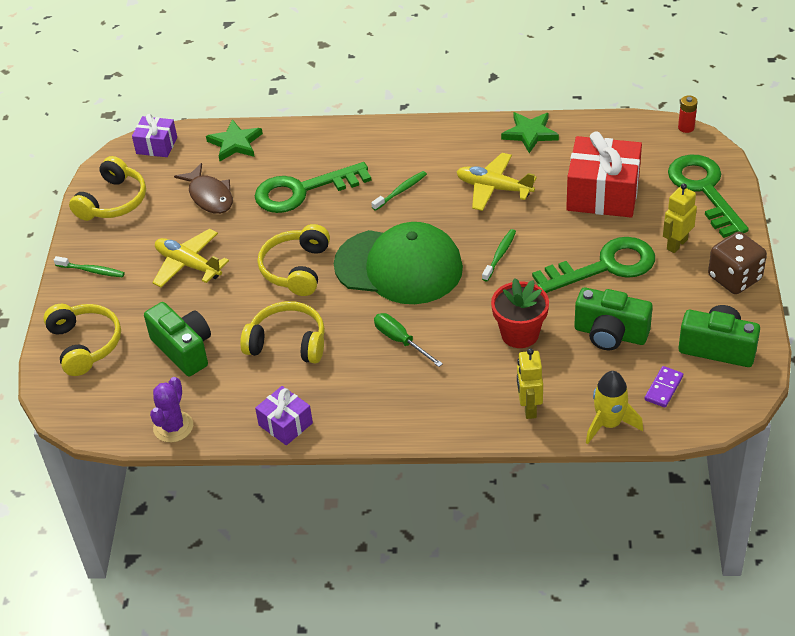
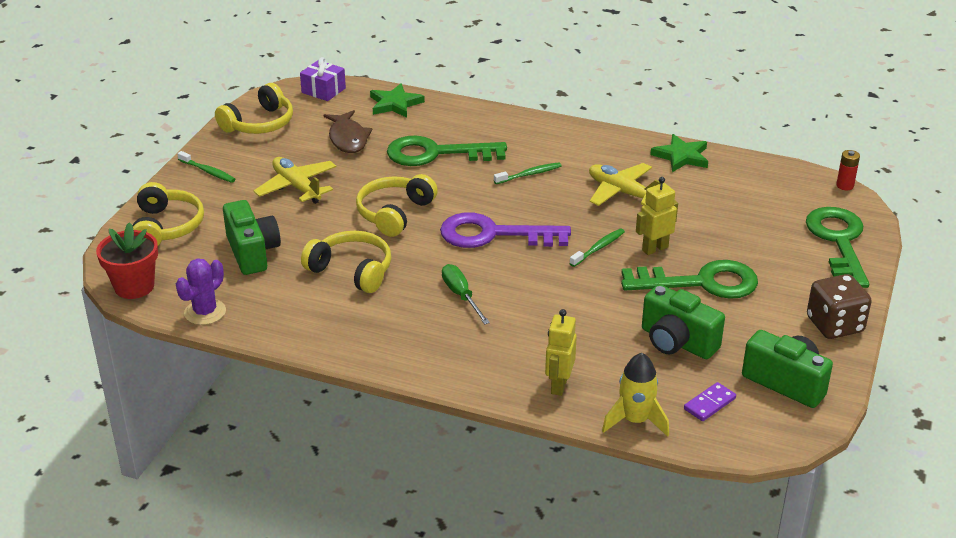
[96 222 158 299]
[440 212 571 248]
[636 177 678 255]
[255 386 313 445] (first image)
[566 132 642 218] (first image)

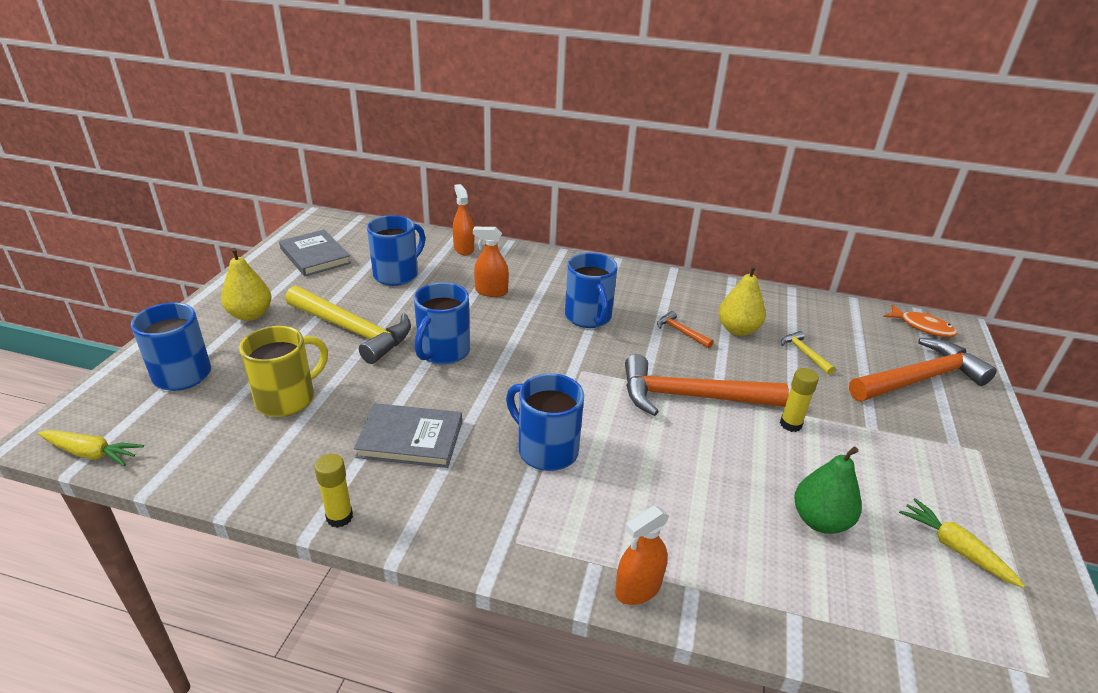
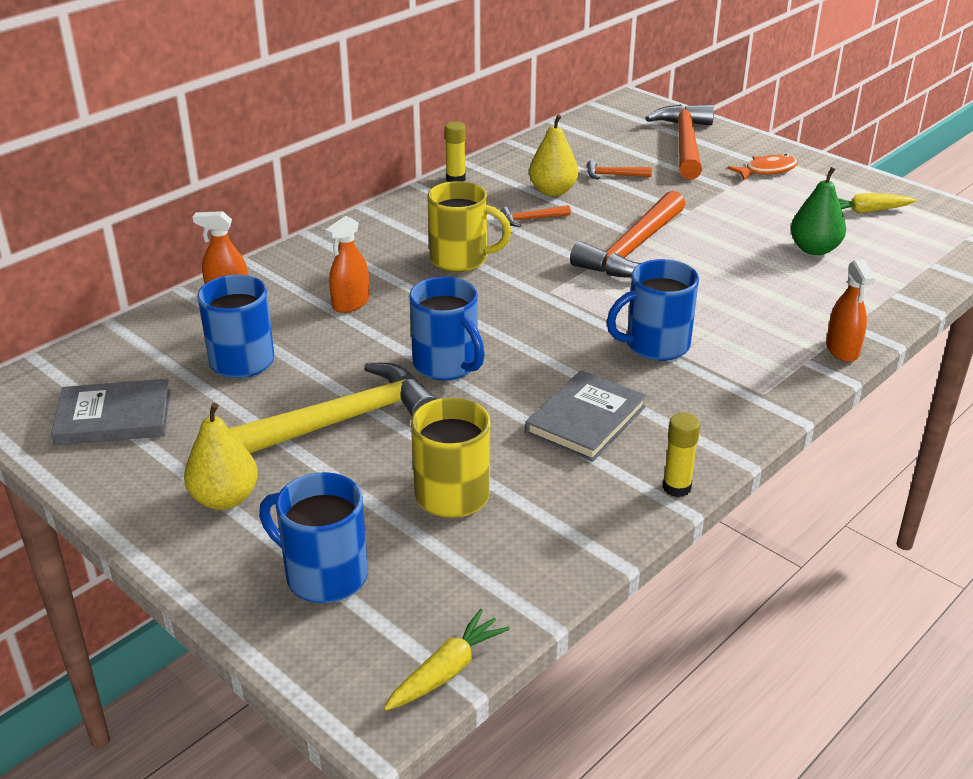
[427 181 512 272]
[445 122 466 182]
[587 160 652 179]
[727 154 798 180]

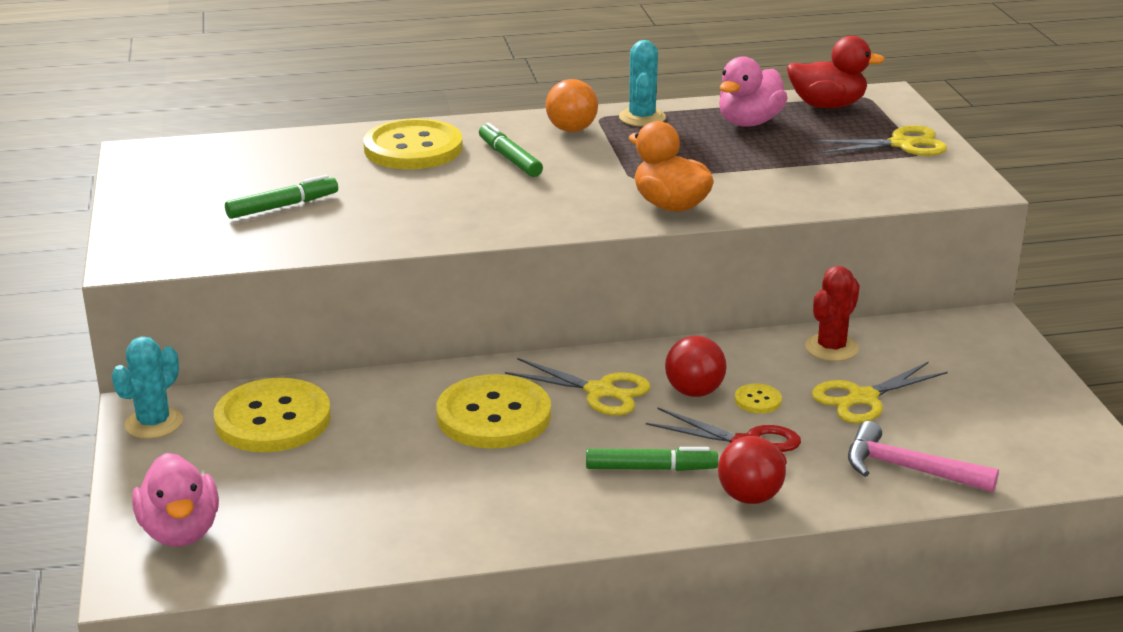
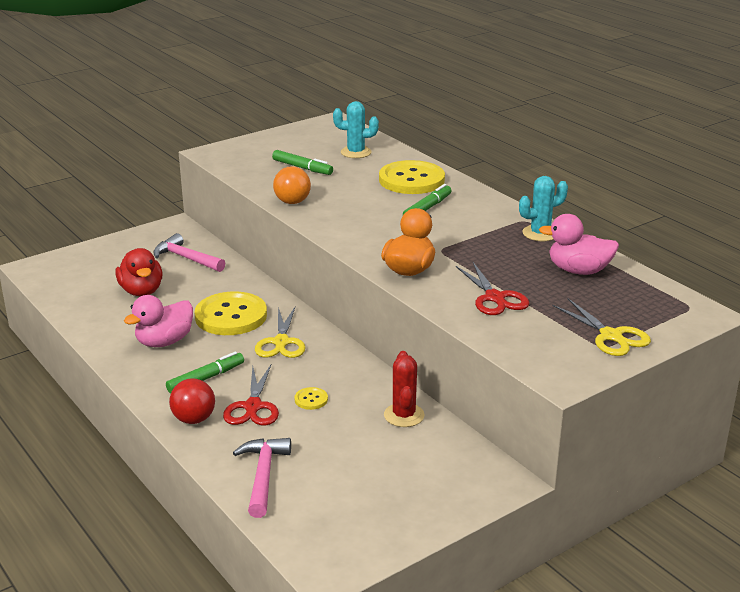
[115 248 163 296]
[124 295 193 347]
[153 233 225 272]
[166 352 244 394]
[273 167 311 204]
[333 101 379 158]
[384 351 424 427]
[456 262 530 315]
[665 336 727 397] (first image)
[811 361 948 423] (first image)

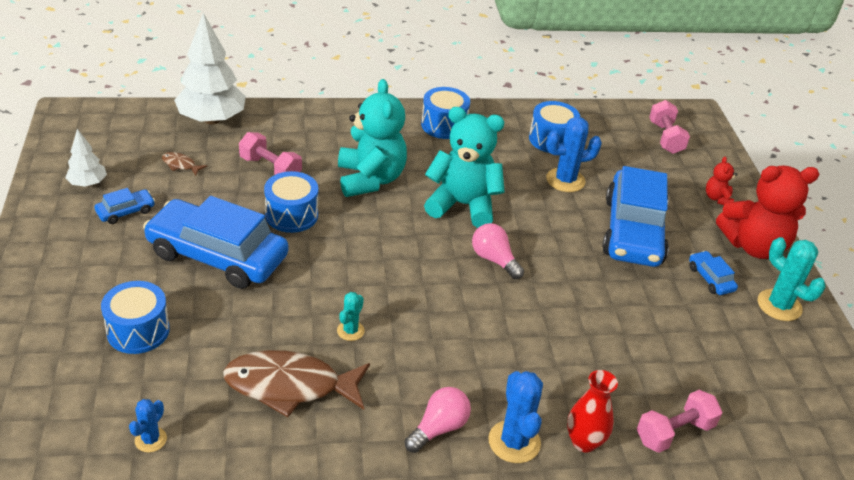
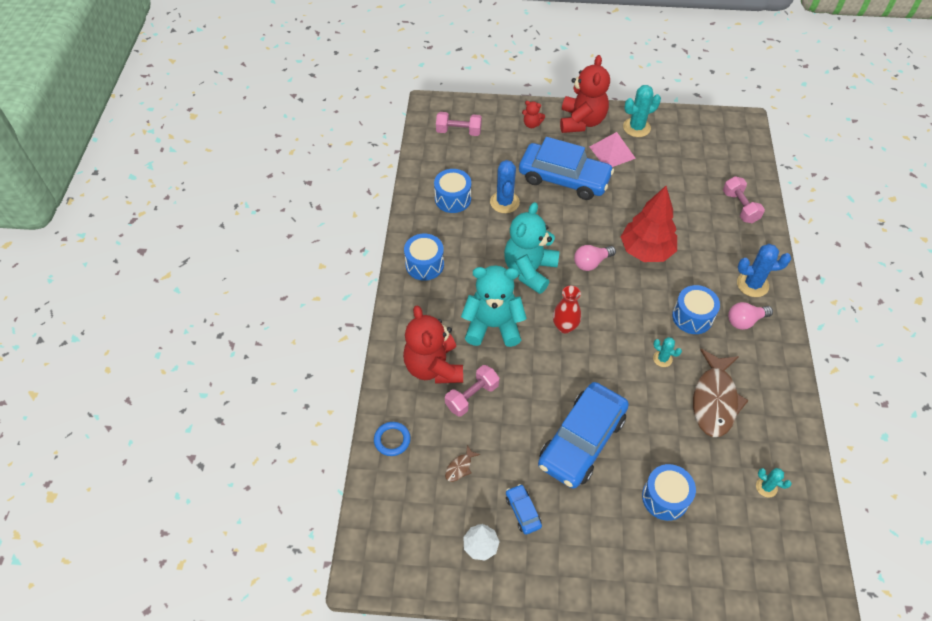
[374 422 411 456]
[403 305 463 384]
[553 286 581 333]
[590 132 636 167]
[621 186 677 262]
[672 285 720 334]
[728 302 773 330]
[756 468 792 497]

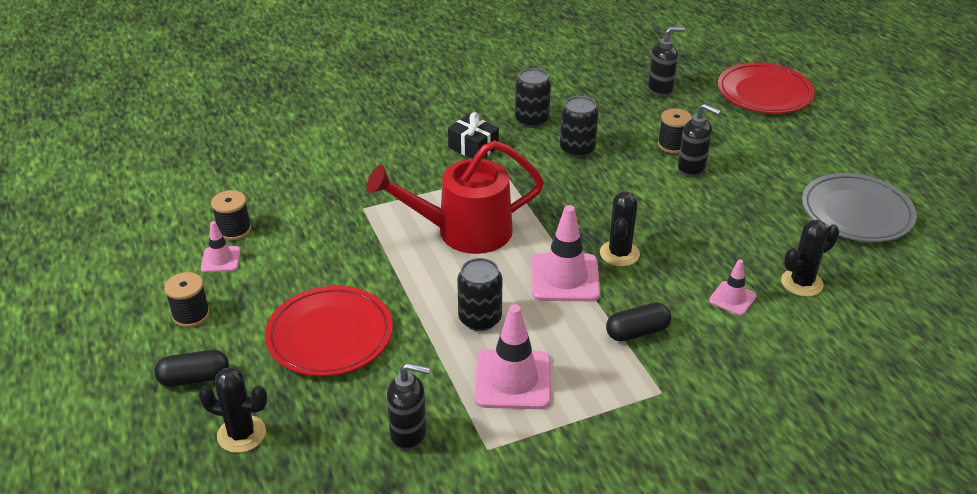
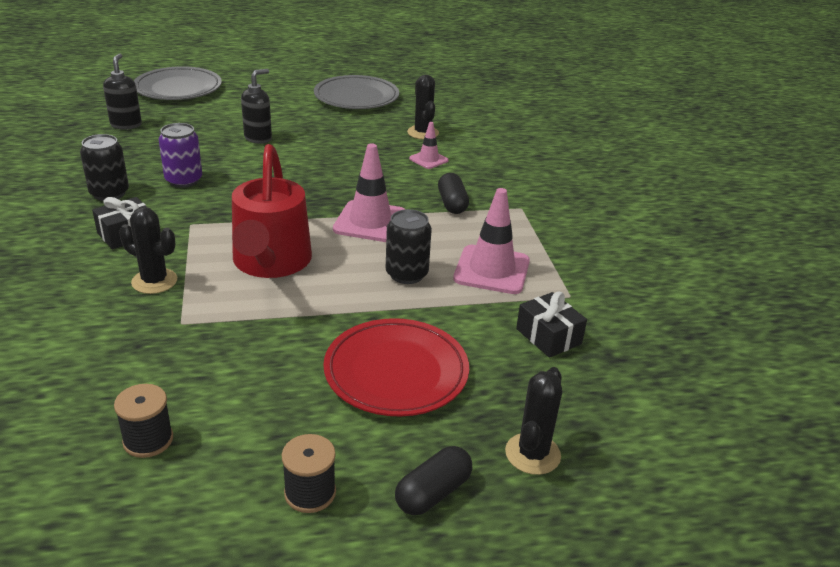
[119 207 177 294]
[134 66 222 100]
[159 123 202 188]
[395 446 472 515]
[516 292 587 358]
[201 221 241 273] (first image)
[658 108 692 153] (first image)

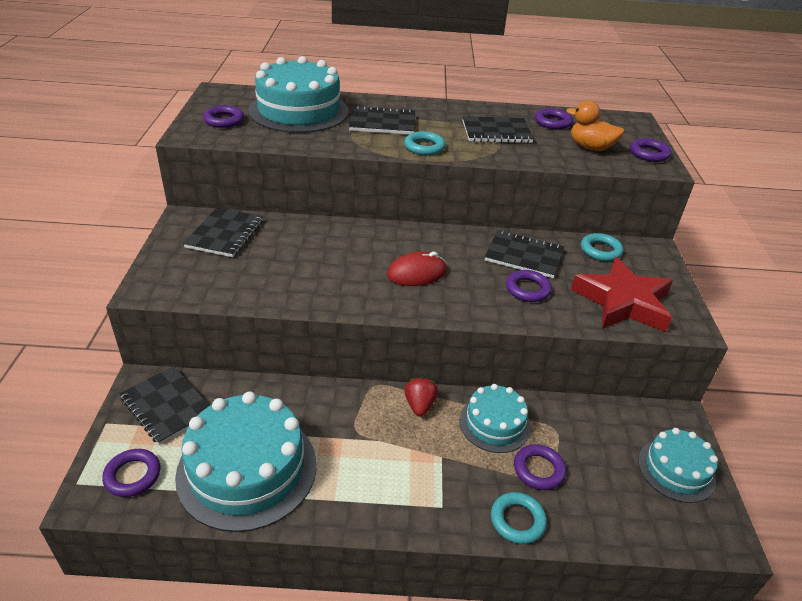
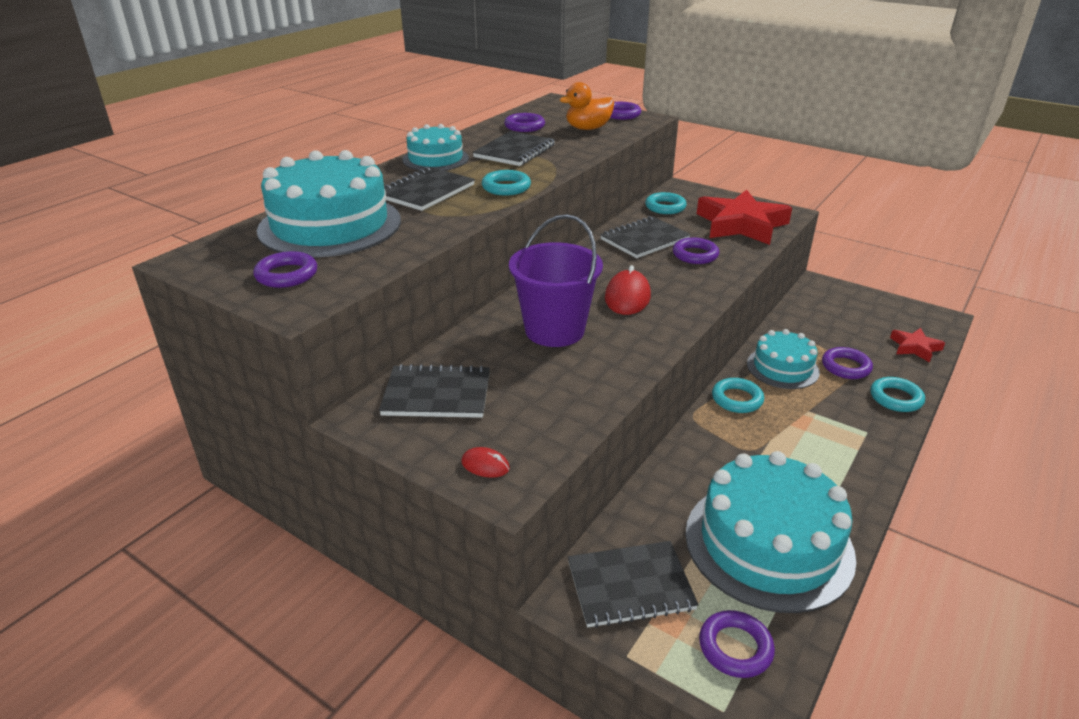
[379 364 490 418]
[402 124 469 171]
[461 447 510 478]
[509 214 603 347]
[712 378 764 413]
[890 328 945 363]

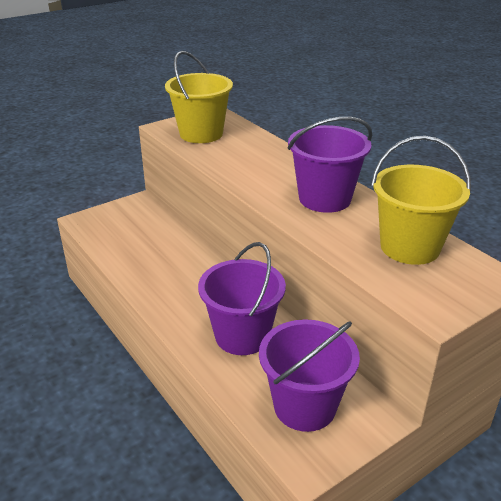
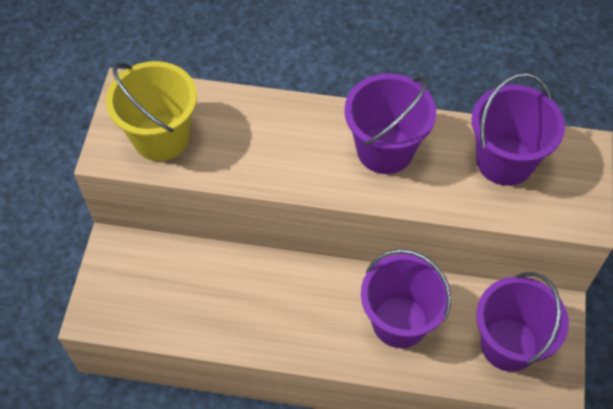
[472 73 565 186]

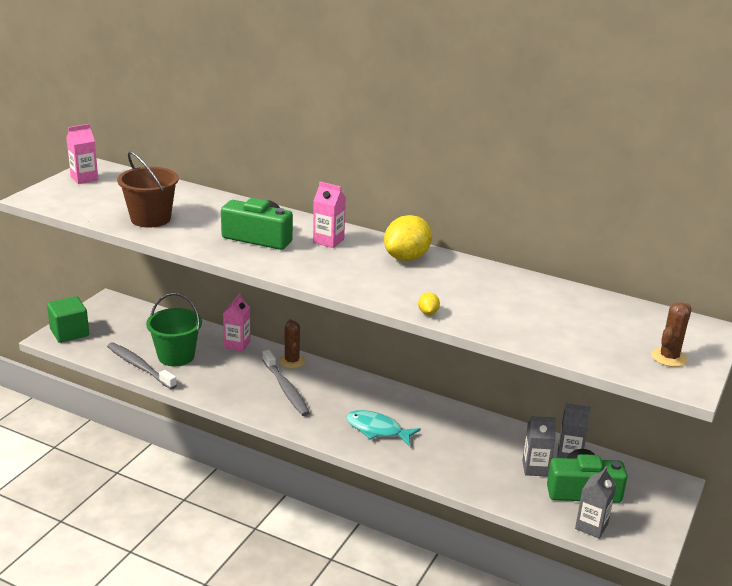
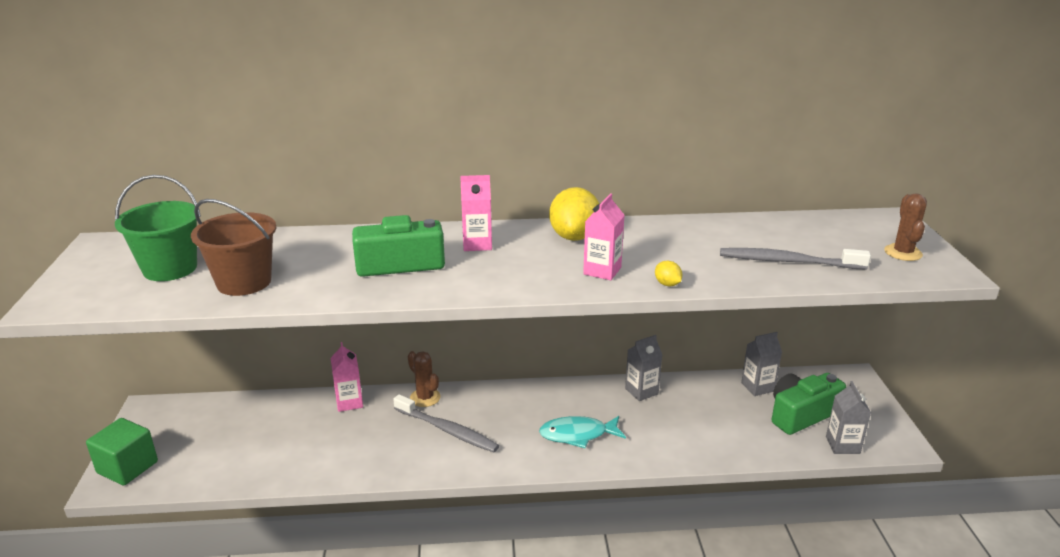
[115 175 201 281]
[583 193 625 280]
[625 335 662 401]
[720 248 871 270]

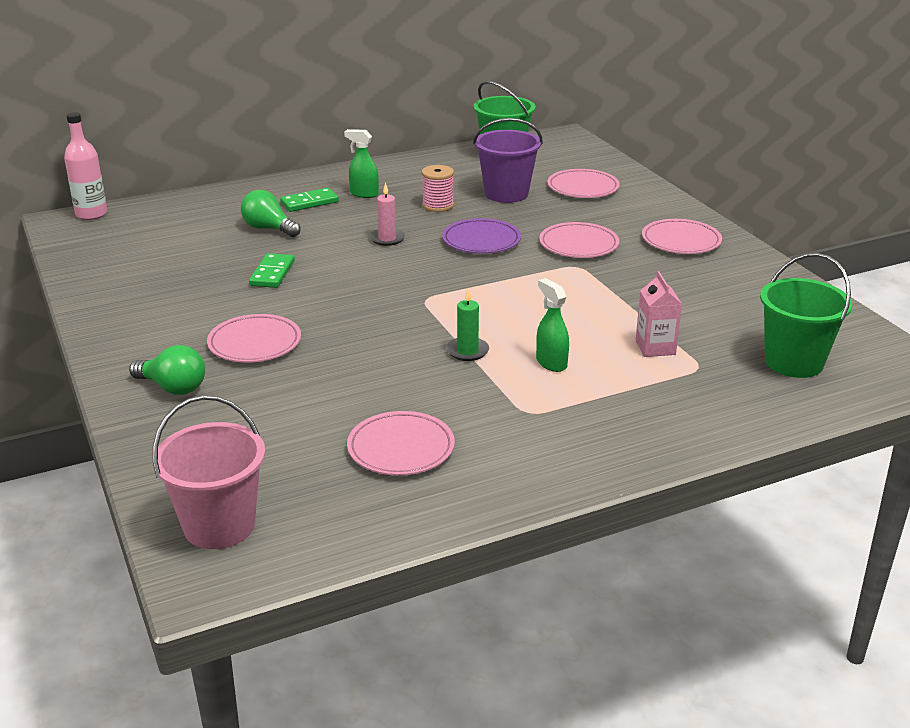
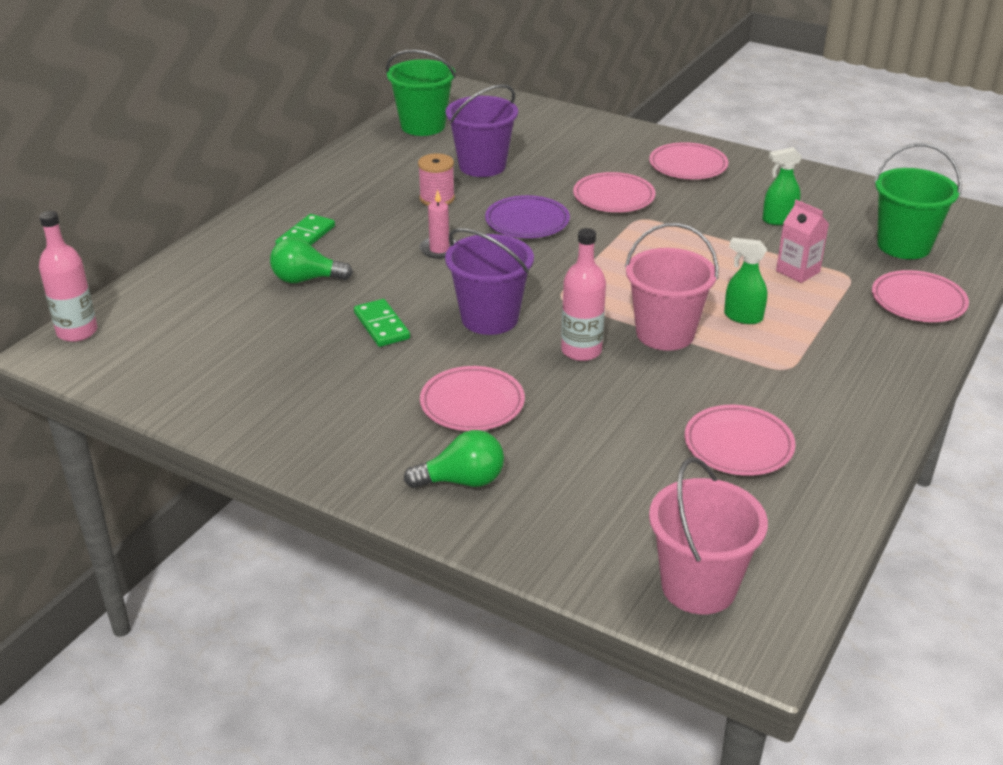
[445 228 534 335]
[561 228 606 361]
[625 223 719 351]
[762 147 802 225]
[872 270 969 322]

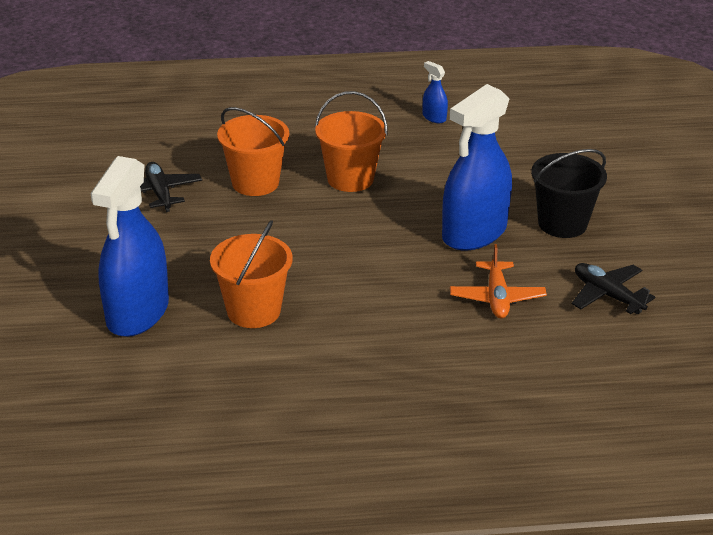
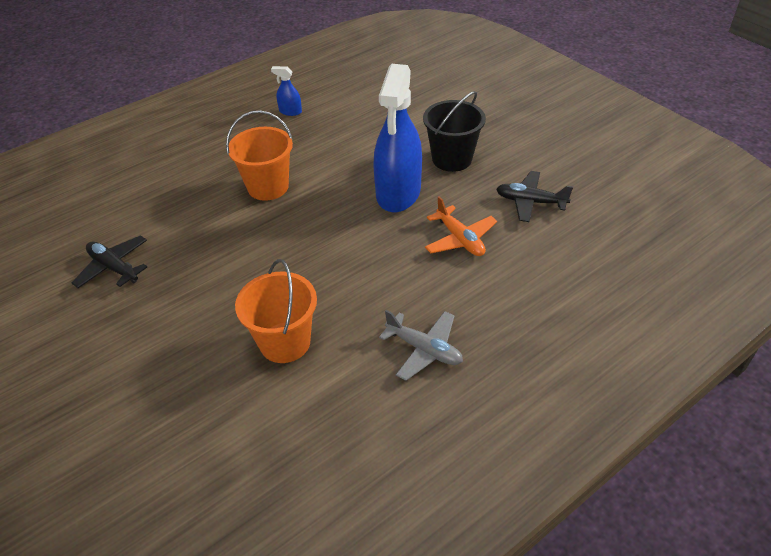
[379 310 463 381]
[91 156 169 337] (first image)
[217 107 289 196] (first image)

